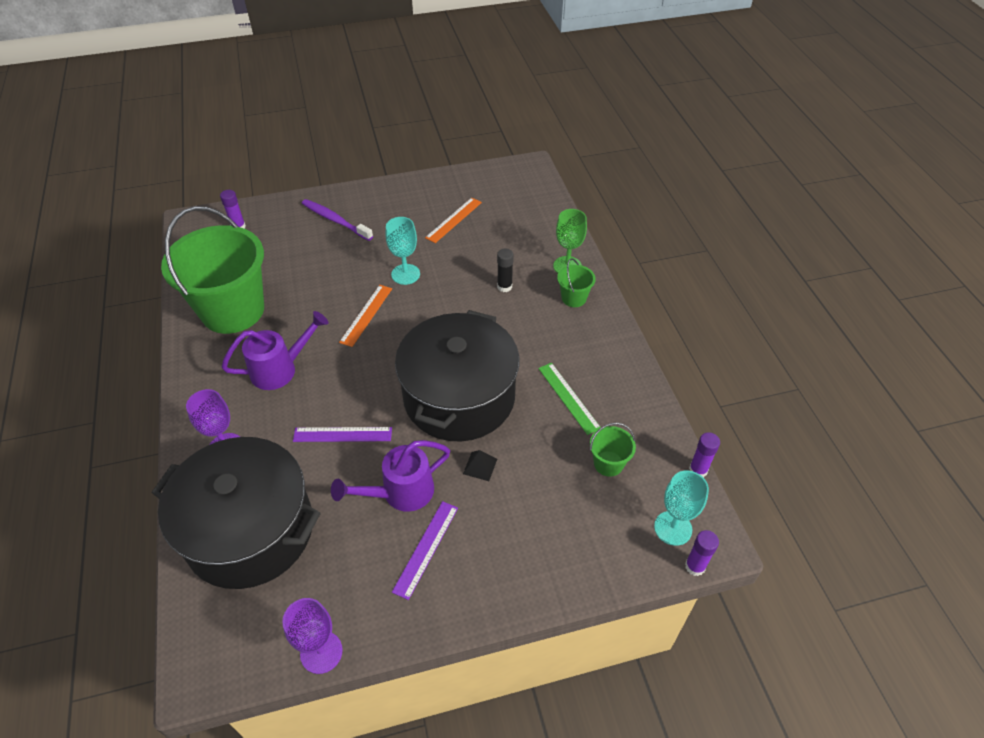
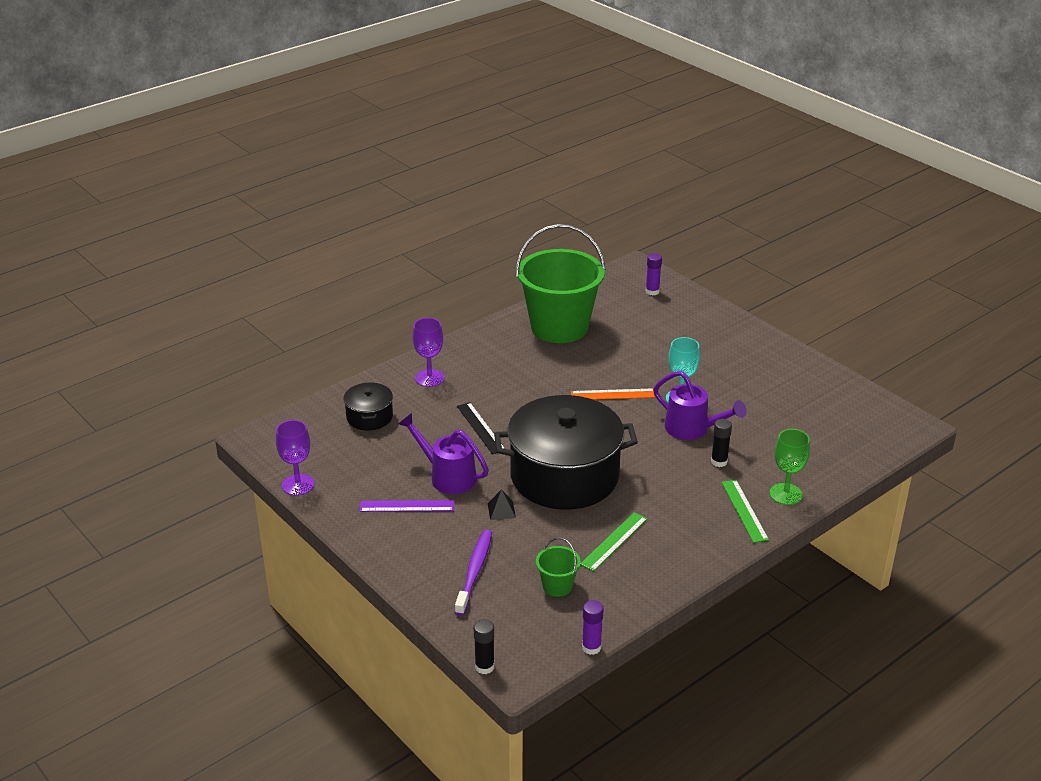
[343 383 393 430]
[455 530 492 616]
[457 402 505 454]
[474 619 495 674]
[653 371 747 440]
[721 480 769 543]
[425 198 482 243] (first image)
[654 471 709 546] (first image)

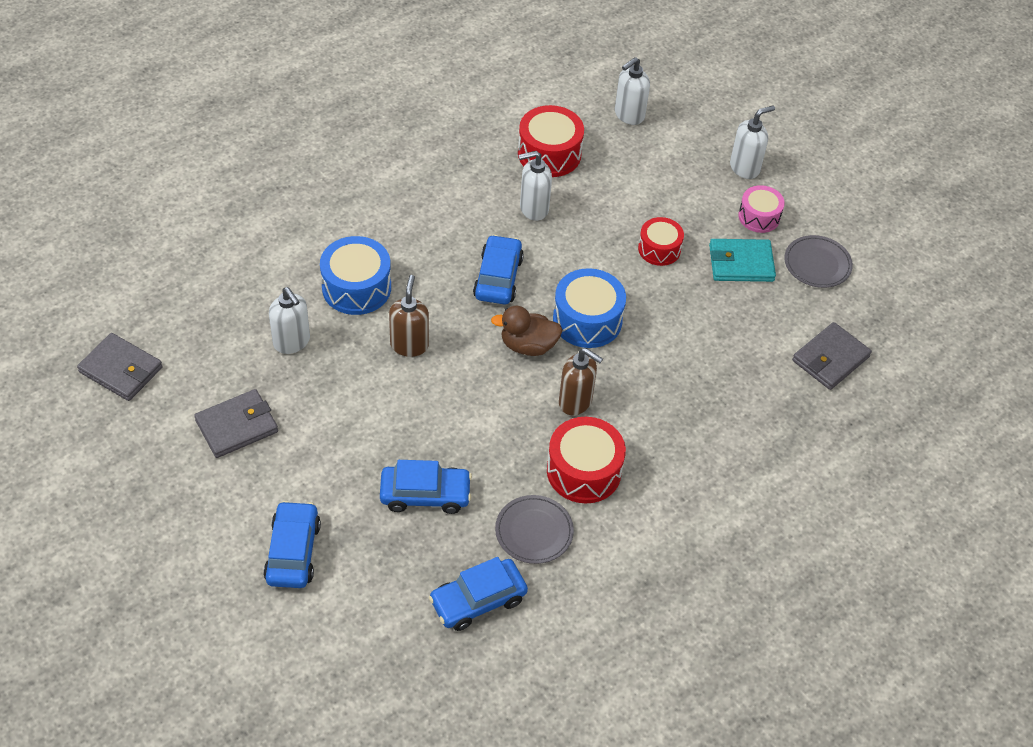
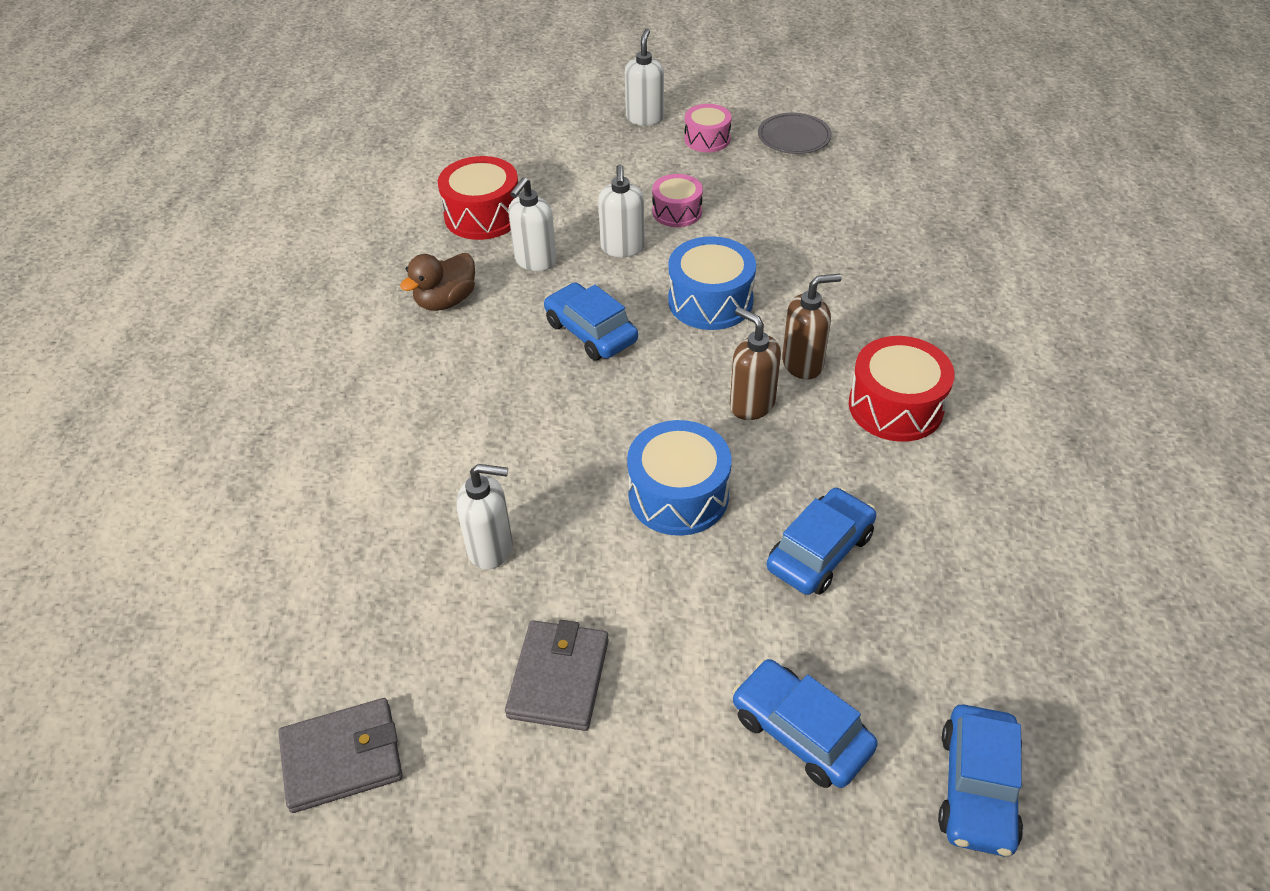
[400 253 475 311]
[598 164 645 257]
[627 420 732 536]
[652 174 703 227]
[730 307 781 420]
[938 705 1023 856]
[495 495 574 564] (first image)
[709 239 776 282] (first image)
[792 322 872 390] (first image)

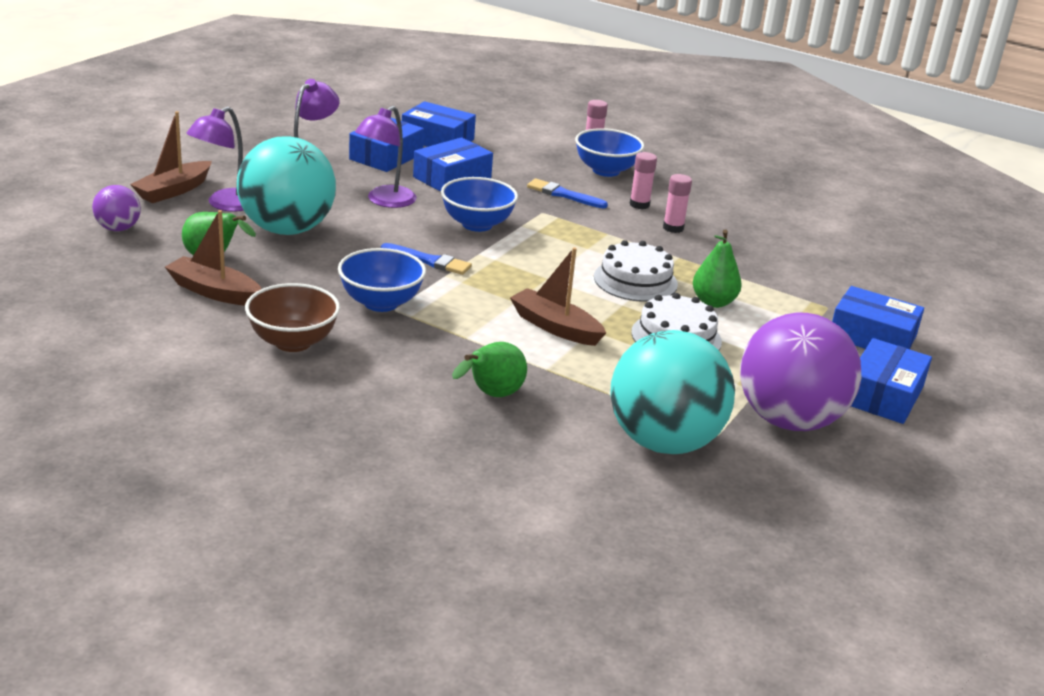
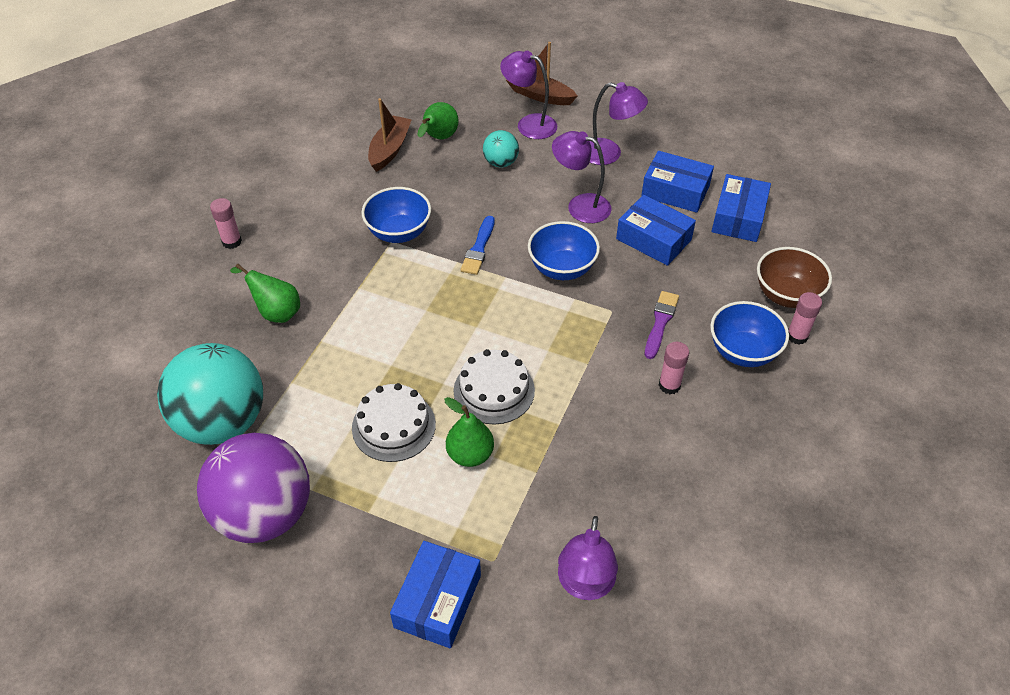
[210 198 242 249]
[483 130 519 167]
[558 516 618 600]
[645 291 679 359]
[757 247 832 308]
[92 185 141 231] (first image)
[510 247 606 346] (first image)
[851 338 932 424] (first image)

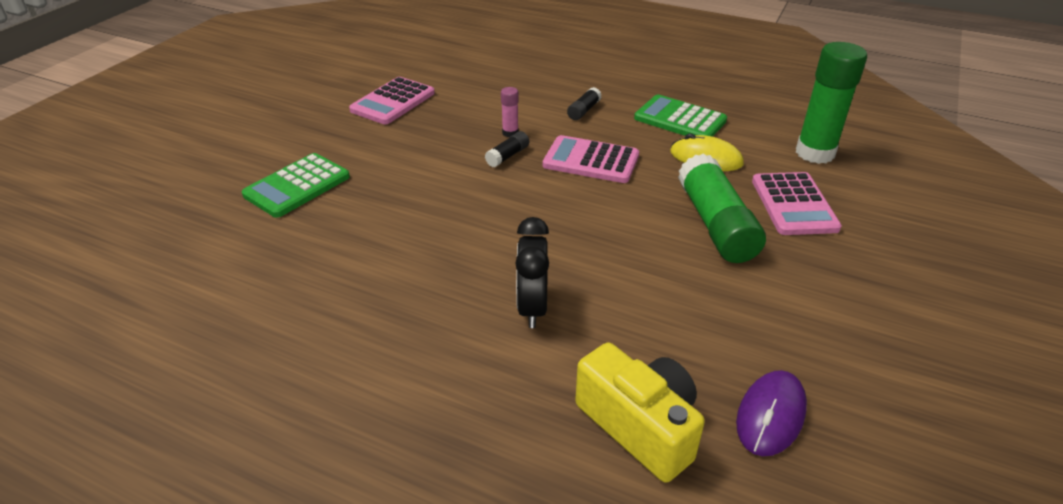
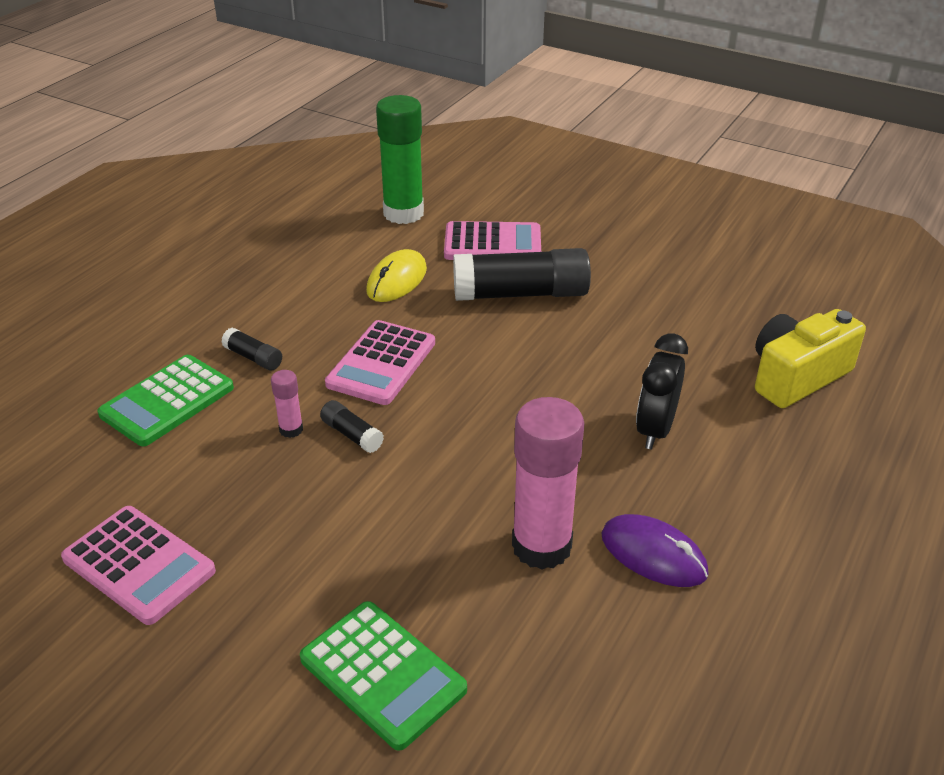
[97 355 234 446]
[453 248 591 301]
[512 397 585 570]
[602 514 709 587]
[636 333 688 449]

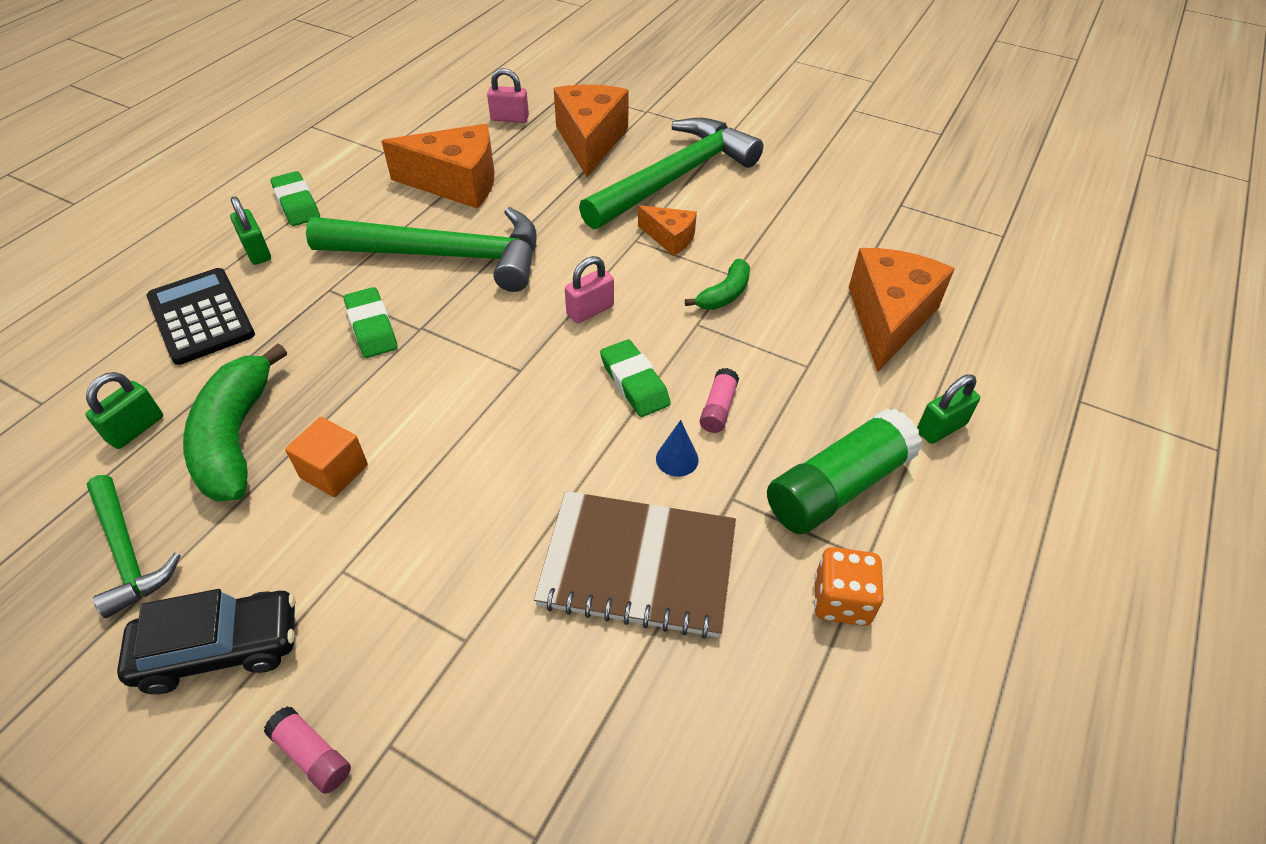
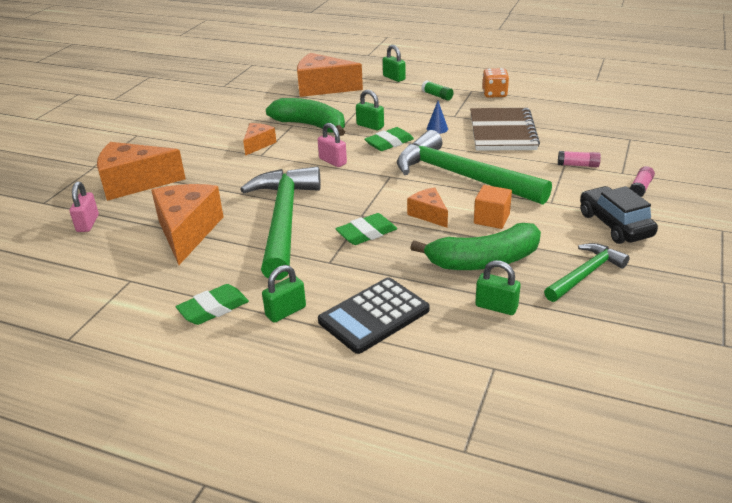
[266 98 345 136]
[356 90 384 130]
[397 130 552 205]
[407 187 448 228]
[421 80 454 101]
[558 151 601 167]

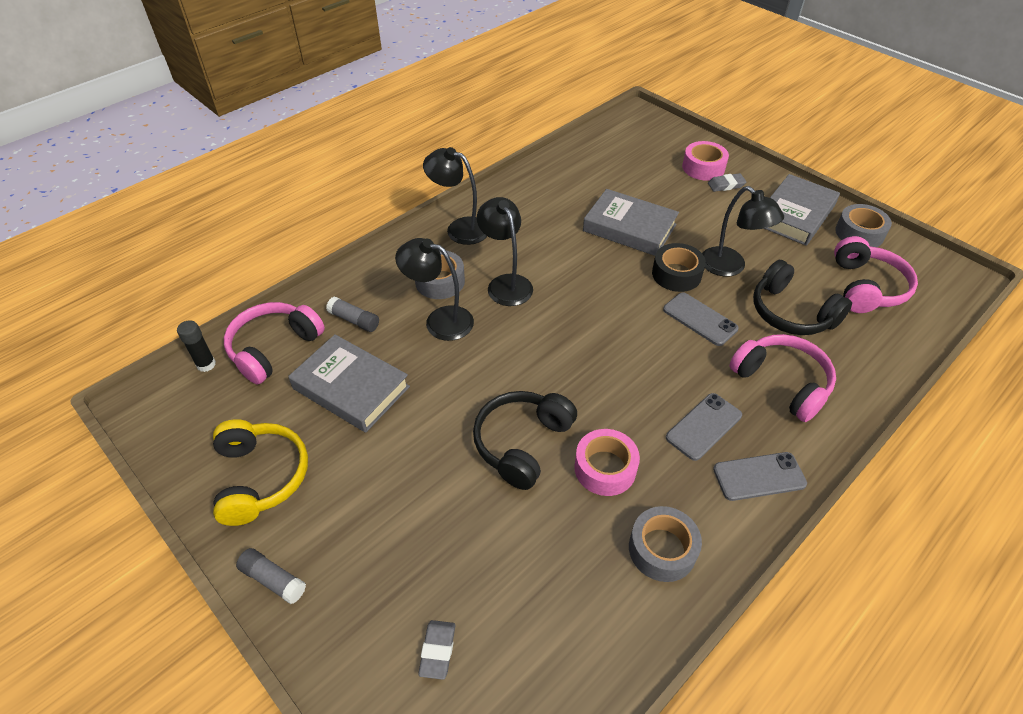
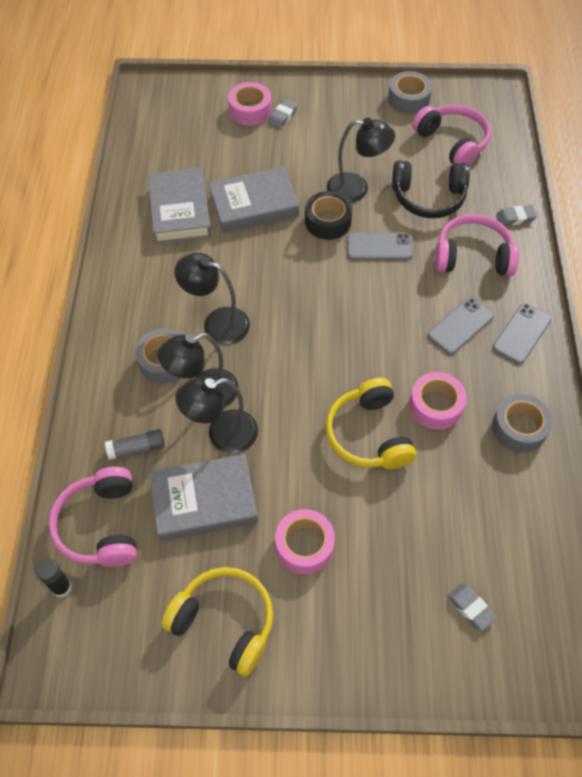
[148 168 212 244]
[176 377 258 453]
[275 509 335 574]
[325 378 416 469]
[427 297 494 355]
[496 205 537 226]
[236 548 306 604] (first image)

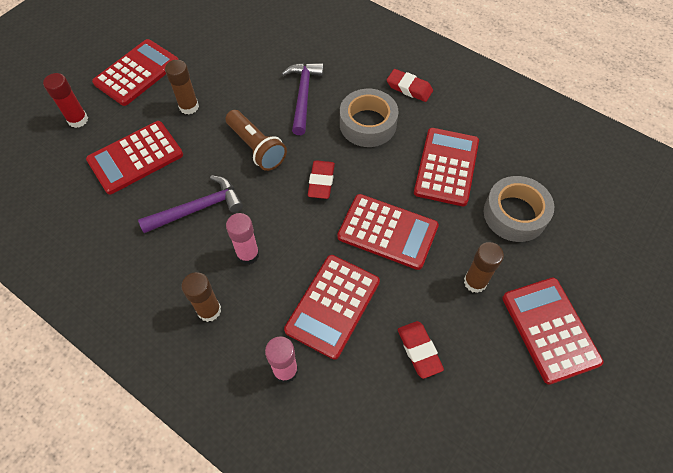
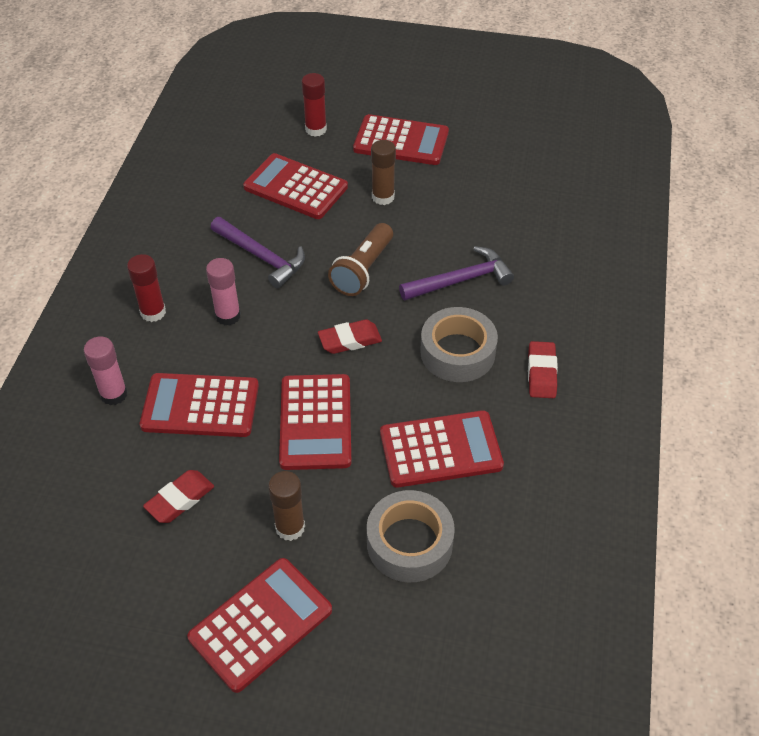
[127 254 166 322]

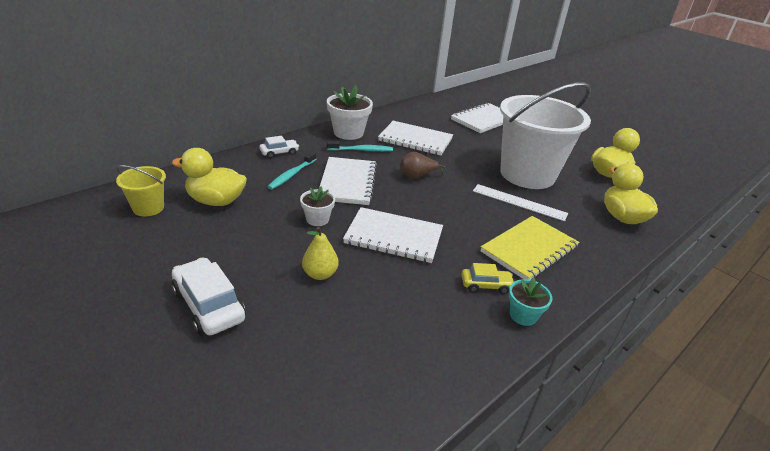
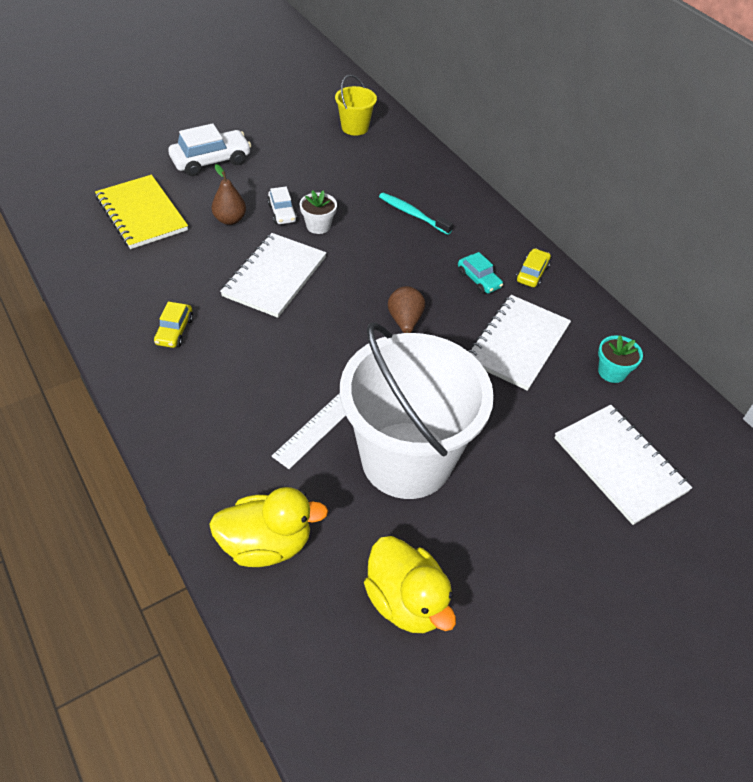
[95 175 188 249]
[212 164 246 225]
[267 187 297 224]
[458 252 503 294]
[516 248 551 288]
[598 335 643 383]
[172 148 247 206] (first image)
[320 157 377 205] (first image)

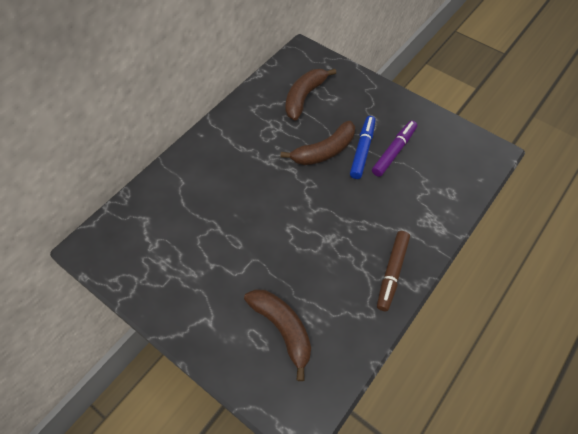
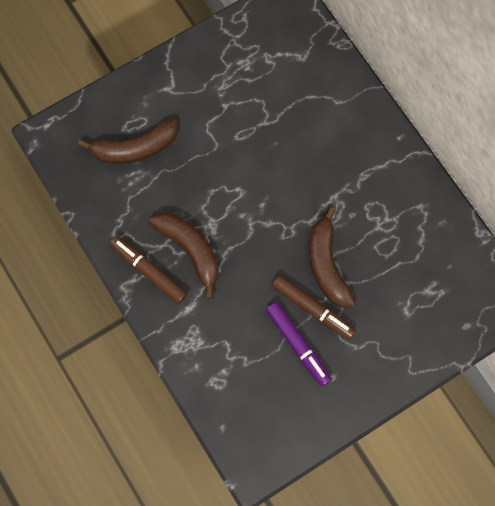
[148 212 219 299]
[272 275 356 340]

